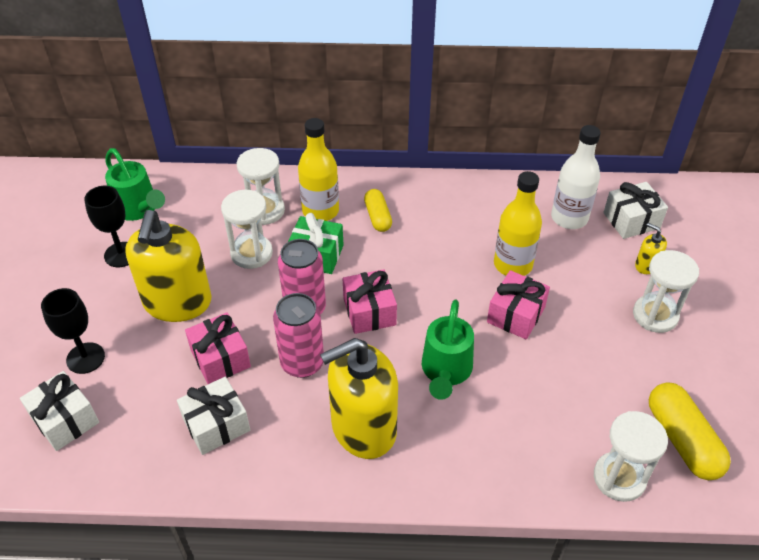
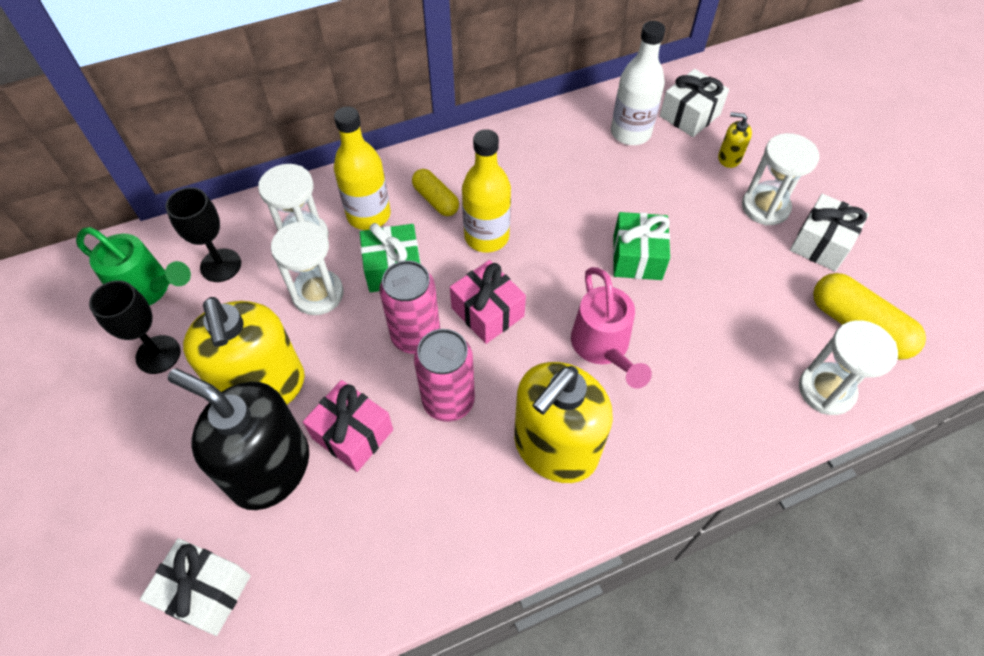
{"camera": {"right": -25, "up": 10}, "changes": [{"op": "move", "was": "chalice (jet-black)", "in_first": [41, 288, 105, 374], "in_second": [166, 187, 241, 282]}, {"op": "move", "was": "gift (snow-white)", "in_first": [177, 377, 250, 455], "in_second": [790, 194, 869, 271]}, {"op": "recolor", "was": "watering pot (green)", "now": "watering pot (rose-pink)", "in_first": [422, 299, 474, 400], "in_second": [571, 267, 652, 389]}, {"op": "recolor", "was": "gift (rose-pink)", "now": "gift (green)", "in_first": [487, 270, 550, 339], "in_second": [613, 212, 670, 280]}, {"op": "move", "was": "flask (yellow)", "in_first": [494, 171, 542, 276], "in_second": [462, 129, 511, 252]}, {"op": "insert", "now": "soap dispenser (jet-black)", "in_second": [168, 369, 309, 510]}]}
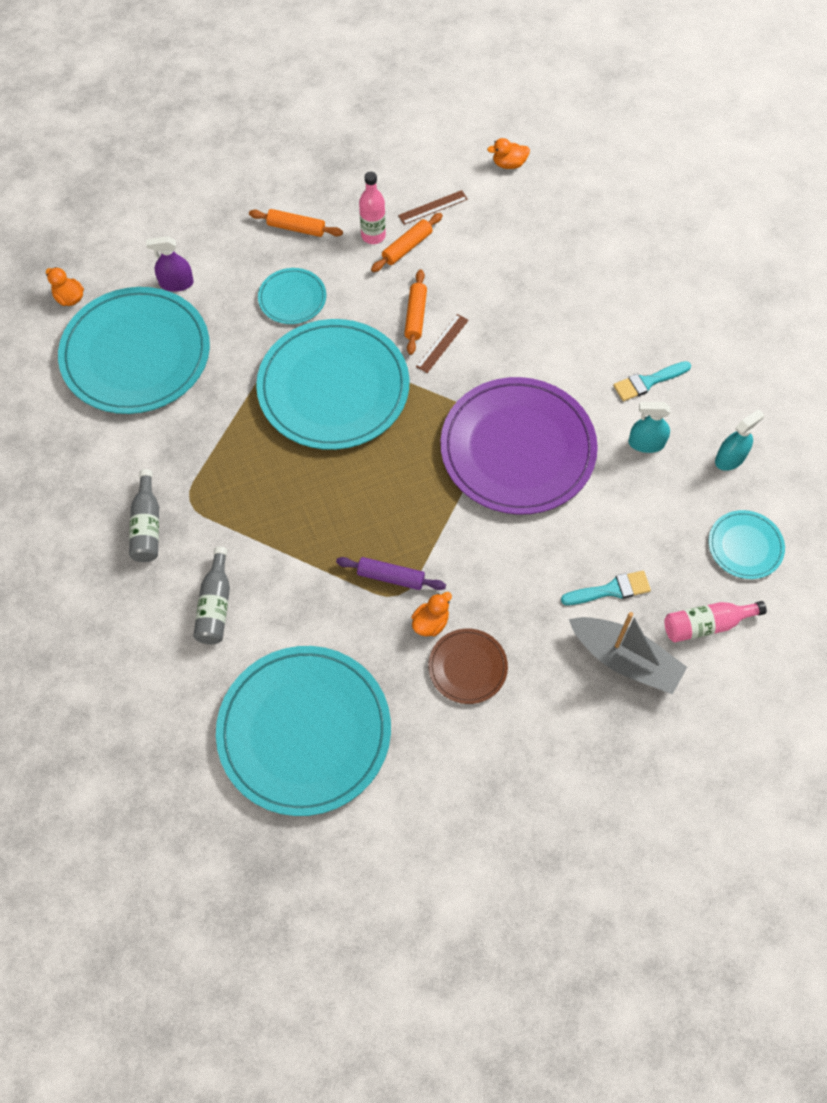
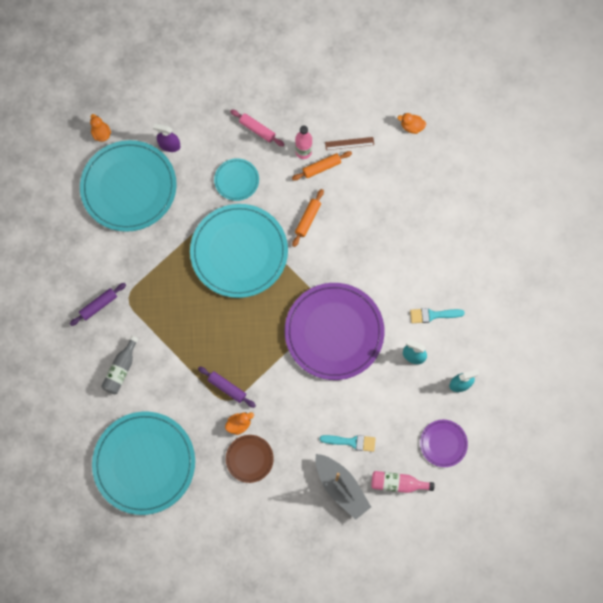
{"camera": {"right": 20, "up": 10}, "changes": [{"op": "replace", "was": "flask (gray)", "now": "dough roller (violet)", "in_first": [129, 469, 159, 562], "in_second": [70, 283, 126, 326]}, {"op": "recolor", "was": "dough roller (orange-coloured)", "now": "dough roller (rose-pink)", "in_first": [249, 209, 343, 237], "in_second": [230, 109, 285, 146]}, {"op": "delete", "was": "measuring stick (russet)", "in_first": [416, 314, 469, 373]}, {"op": "recolor", "was": "dinner plate (aqua)", "now": "dinner plate (violet)", "in_first": [708, 510, 785, 579], "in_second": [420, 420, 468, 467]}]}
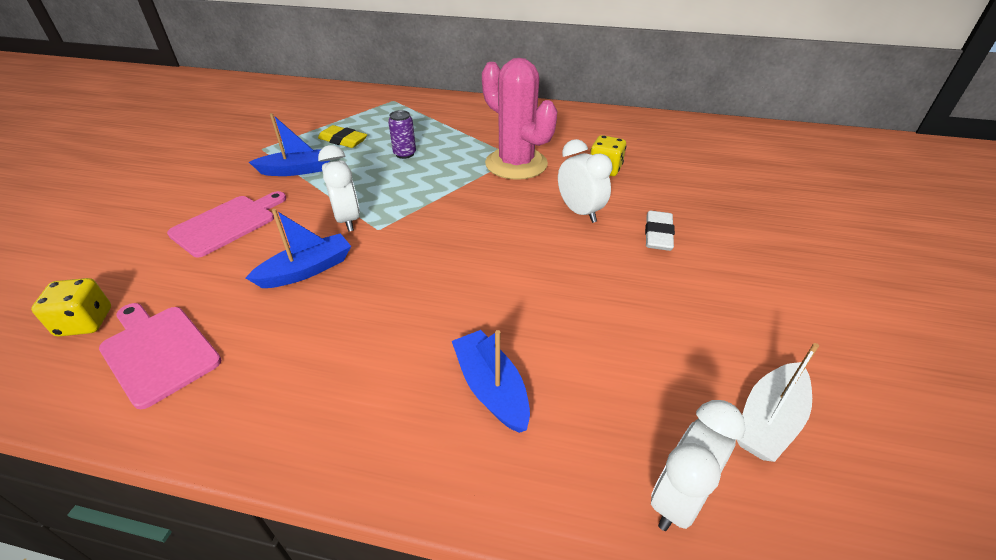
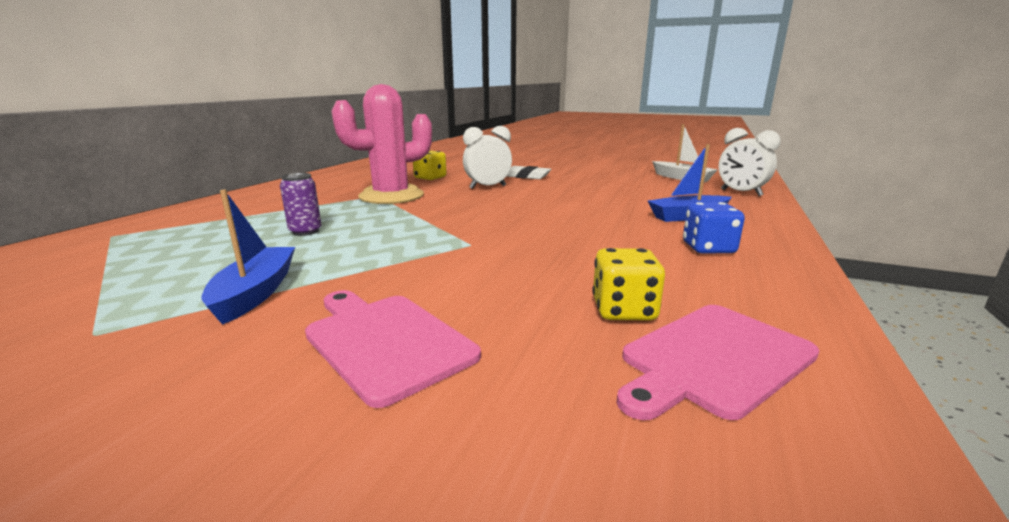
{"camera": {"right": -80, "up": -20}, "changes": [{"op": "move", "was": "die (yellow)", "in_first": [31, 278, 111, 337], "in_second": [592, 248, 665, 321]}, {"op": "delete", "was": "boat (cobalt)", "in_first": [246, 209, 351, 288]}, {"op": "delete", "was": "eraser (yellow)", "in_first": [318, 125, 367, 148]}, {"op": "delete", "was": "clock (snow-white)", "in_first": [318, 145, 360, 231]}, {"op": "insert", "now": "die (cobalt)", "in_second": [683, 202, 745, 254]}]}
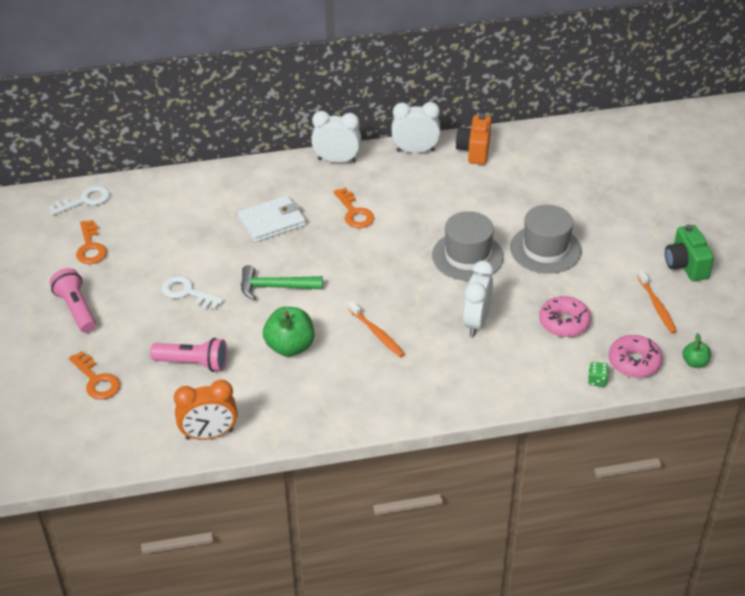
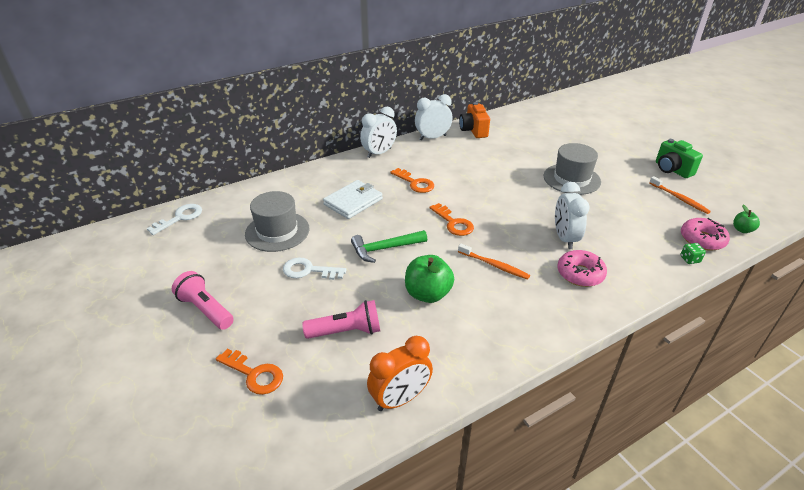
{"camera": {"right": -20, "up": -5}, "changes": [{"op": "move", "was": "door key (orange-coloured)", "in_first": [76, 220, 107, 264], "in_second": [430, 203, 474, 236]}, {"op": "rotate", "was": "clock (snow-white)", "in_first": [311, 111, 361, 163], "in_second": [360, 107, 397, 158], "clockwise": 150}, {"op": "move", "was": "tall hat (gray)", "in_first": [432, 211, 504, 281], "in_second": [245, 191, 309, 252]}, {"op": "move", "was": "donut (rose-pink)", "in_first": [539, 296, 591, 337], "in_second": [557, 250, 607, 287]}]}
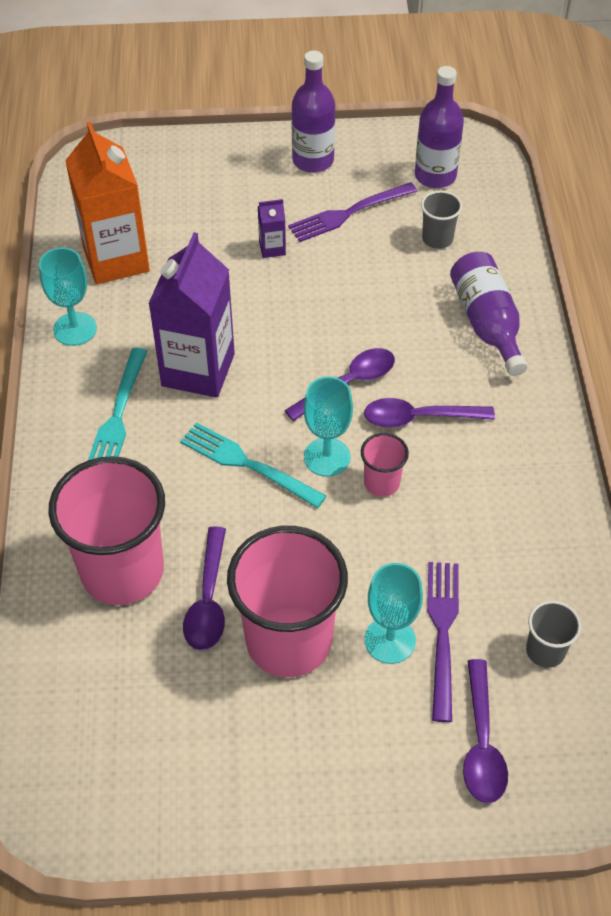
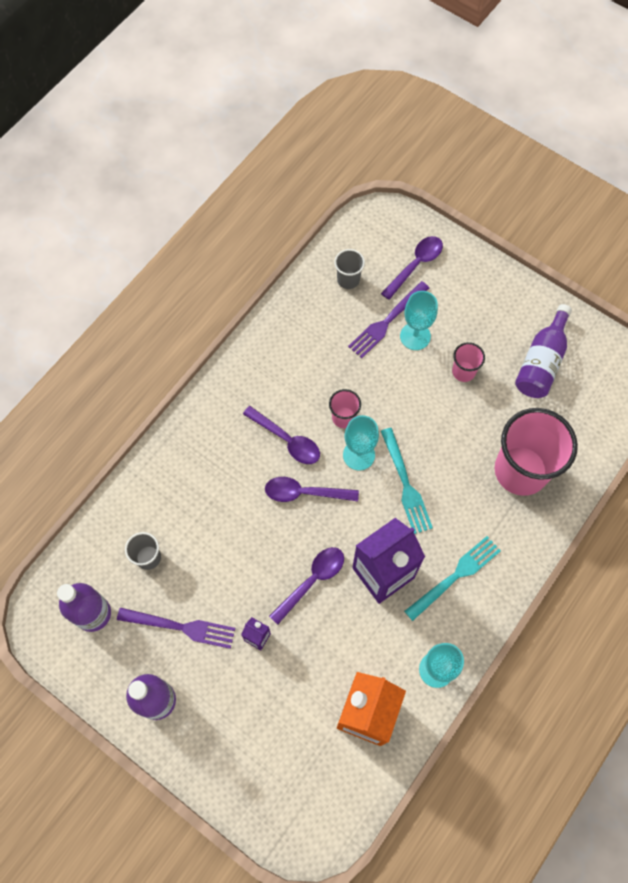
{"camera": {"right": -140, "up": 15}, "changes": [{"op": "move", "was": "spoon (violet)", "in_first": [183, 526, 226, 651], "in_second": [269, 547, 344, 625]}, {"op": "resize", "was": "tumbler (rose-pink)", "in_first": [227, 526, 348, 677], "in_second": [452, 342, 485, 382], "ratio": 0.45}, {"op": "move", "was": "flask (violet)", "in_first": [450, 252, 528, 376], "in_second": [515, 304, 572, 398]}]}
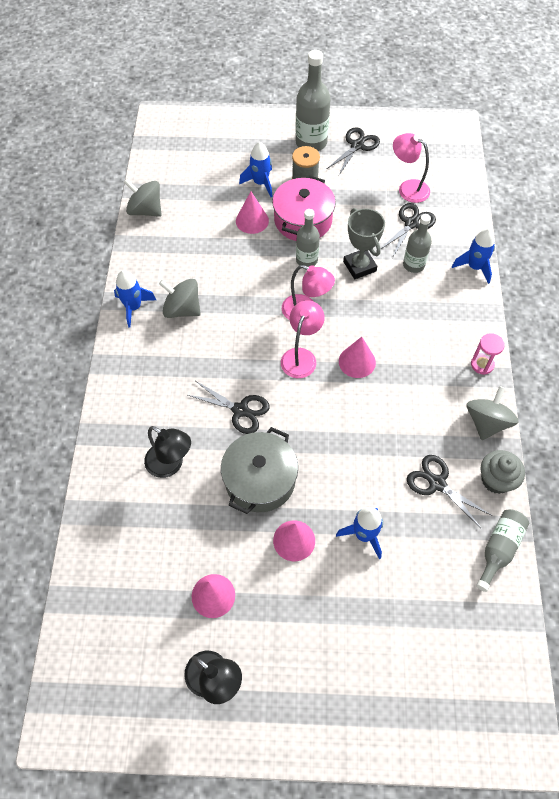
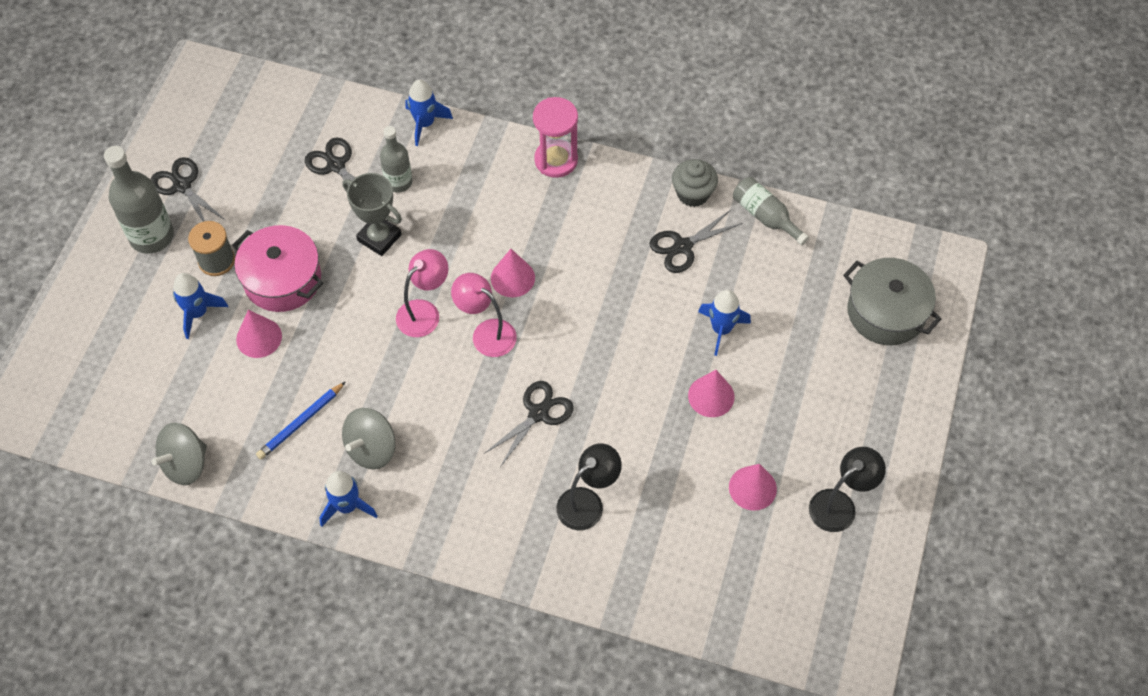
{"camera": {"right": -75, "up": 0}, "changes": [{"op": "move", "was": "stockpot (gray)", "in_first": [221, 427, 298, 514], "in_second": [843, 258, 941, 345]}, {"op": "delete", "was": "flask (gray)", "in_first": [296, 209, 320, 267]}, {"op": "rotate", "was": "award cup (gray)", "in_first": [343, 208, 385, 279], "in_second": [342, 173, 402, 256], "clockwise": 45}, {"op": "delete", "was": "lamp (rose-pink)", "in_first": [393, 133, 430, 203]}, {"op": "delete", "was": "spinning top (gray)", "in_first": [466, 386, 518, 440]}, {"op": "resize", "was": "sandglass (rose-pink)", "in_first": [471, 333, 505, 375], "in_second": [533, 97, 578, 178], "ratio": 1.64}, {"op": "insert", "now": "pencil (cobalt)", "in_second": [256, 381, 346, 459]}]}
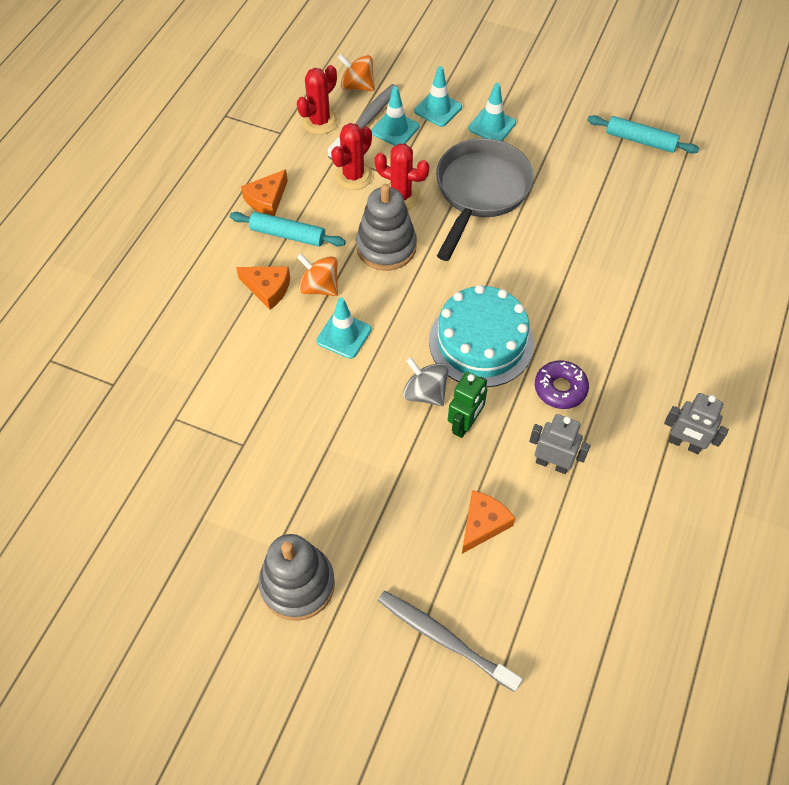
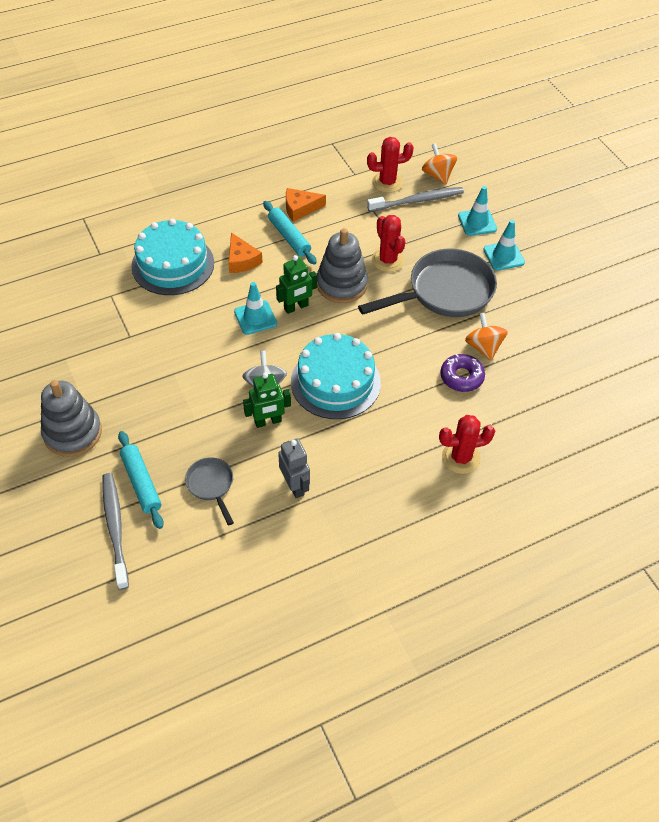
{"camera": {"right": 40, "up": -5}, "changes": [{"op": "move", "was": "spinning top (orange-coloured)", "in_first": [297, 253, 338, 296], "in_second": [465, 313, 508, 360]}, {"op": "move", "was": "prickly plant (red)", "in_first": [331, 123, 373, 190], "in_second": [439, 415, 495, 474]}, {"op": "delete", "was": "traffic cone (aqua)", "in_first": [371, 86, 419, 146]}, {"op": "replace", "was": "piece of cheese (orange-coloured)", "now": "pan (gray)", "in_first": [462, 490, 515, 554], "in_second": [185, 457, 234, 526]}, {"op": "move", "was": "donut (violet)", "in_first": [535, 360, 589, 409], "in_second": [440, 354, 485, 392]}, {"op": "move", "was": "dough roller (aqua)", "in_first": [587, 115, 699, 154], "in_second": [118, 431, 164, 529]}, {"op": "delete", "was": "toy robot (gray)", "in_first": [664, 393, 729, 454]}, {"op": "insert", "now": "gateau (aqua)", "in_second": [131, 219, 214, 295]}, {"op": "insert", "now": "toy robot (green)", "in_second": [276, 255, 317, 314]}]}
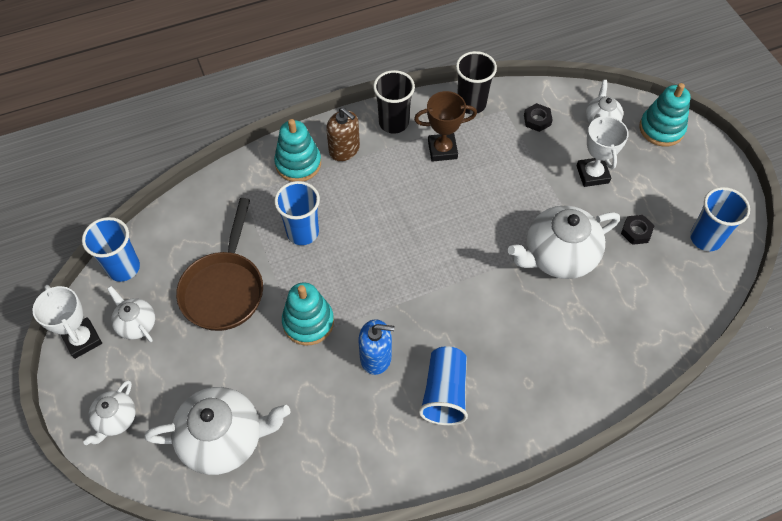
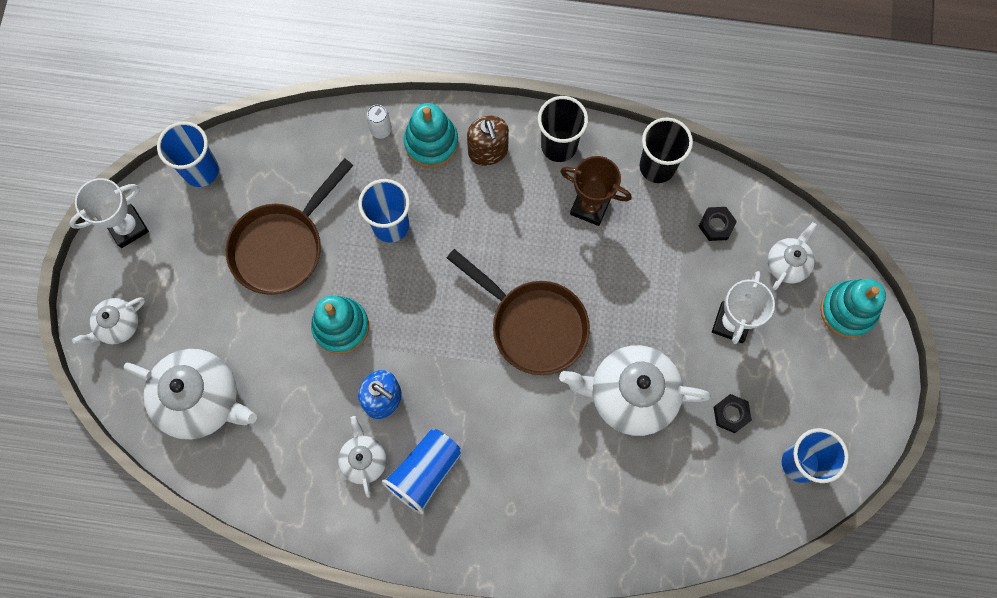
{"camera": {"right": 30, "up": 15}, "changes": [{"op": "rotate", "was": "award cup (snow-white)", "in_first": [33, 285, 102, 359], "in_second": [69, 178, 149, 248], "clockwise": 60}, {"op": "move", "was": "teapot (snow-white)", "in_first": [107, 286, 155, 342], "in_second": [338, 416, 387, 498]}, {"op": "insert", "now": "soda can (snow-white)", "in_second": [366, 105, 392, 139]}, {"op": "insert", "now": "pan (russet)", "in_second": [447, 249, 590, 375]}]}
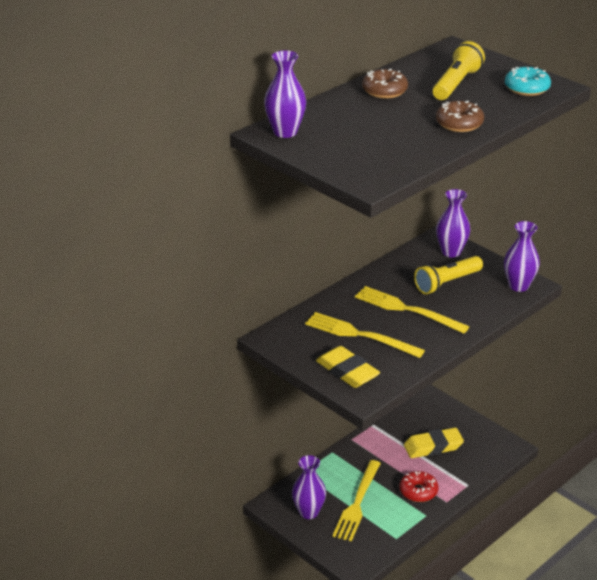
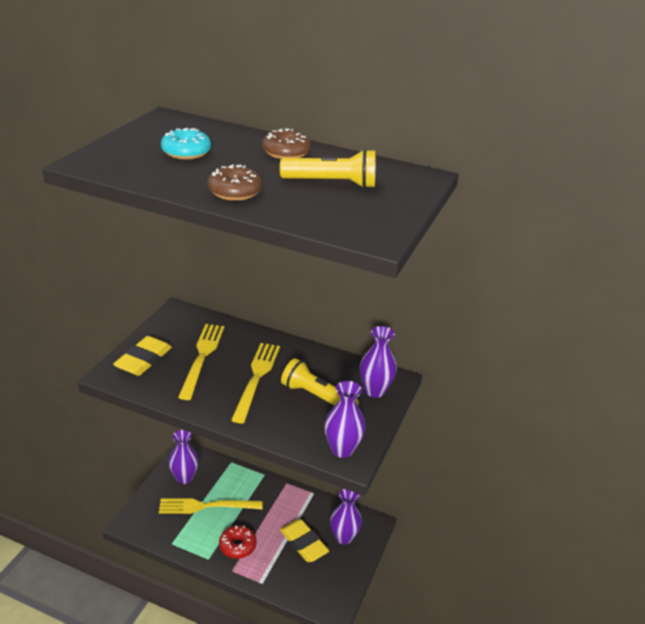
{"camera": {"right": 65, "up": 0}, "changes": [{"op": "move", "was": "flower vase (violet)", "in_first": [264, 50, 306, 138], "in_second": [330, 489, 362, 545]}, {"op": "move", "was": "donut (aqua)", "in_first": [505, 67, 551, 96], "in_second": [161, 128, 211, 160]}]}
